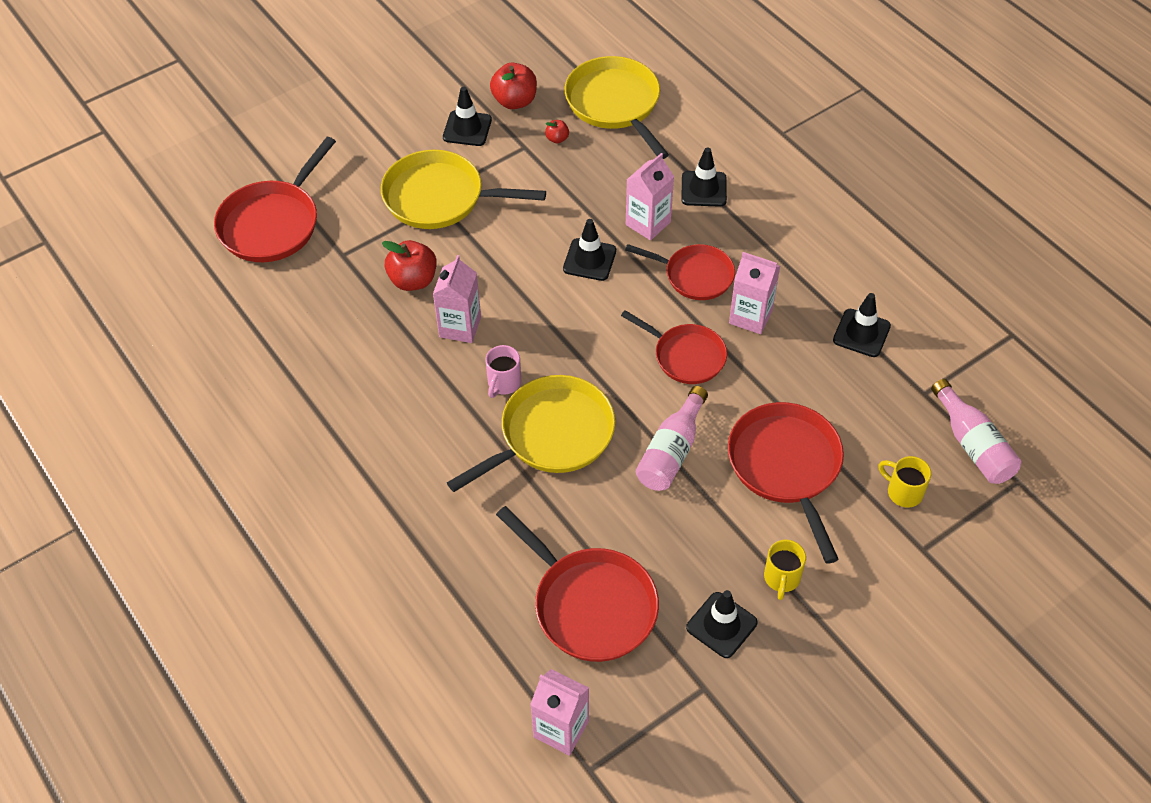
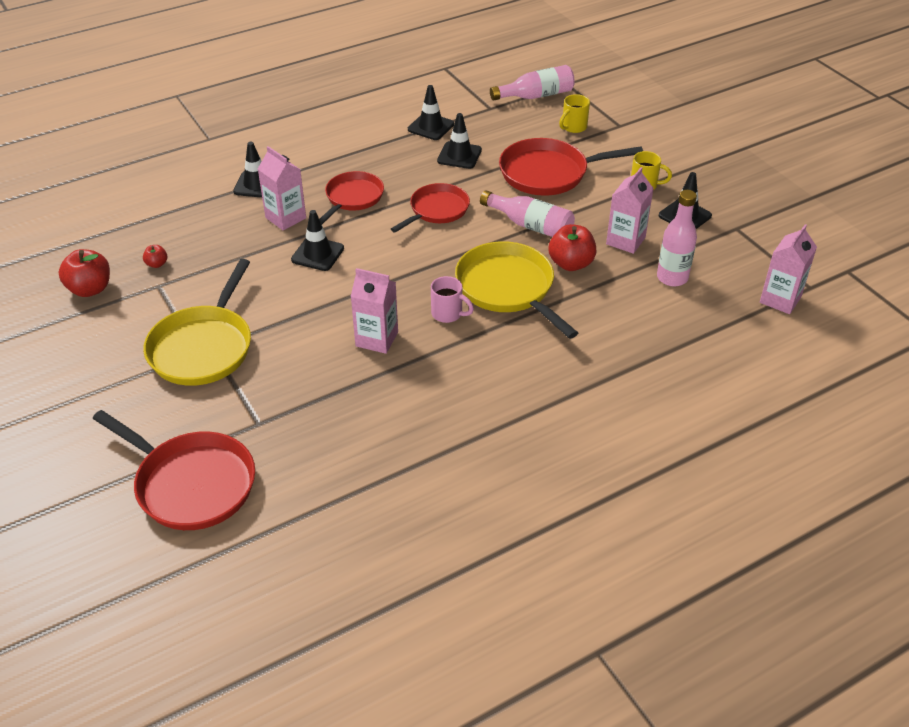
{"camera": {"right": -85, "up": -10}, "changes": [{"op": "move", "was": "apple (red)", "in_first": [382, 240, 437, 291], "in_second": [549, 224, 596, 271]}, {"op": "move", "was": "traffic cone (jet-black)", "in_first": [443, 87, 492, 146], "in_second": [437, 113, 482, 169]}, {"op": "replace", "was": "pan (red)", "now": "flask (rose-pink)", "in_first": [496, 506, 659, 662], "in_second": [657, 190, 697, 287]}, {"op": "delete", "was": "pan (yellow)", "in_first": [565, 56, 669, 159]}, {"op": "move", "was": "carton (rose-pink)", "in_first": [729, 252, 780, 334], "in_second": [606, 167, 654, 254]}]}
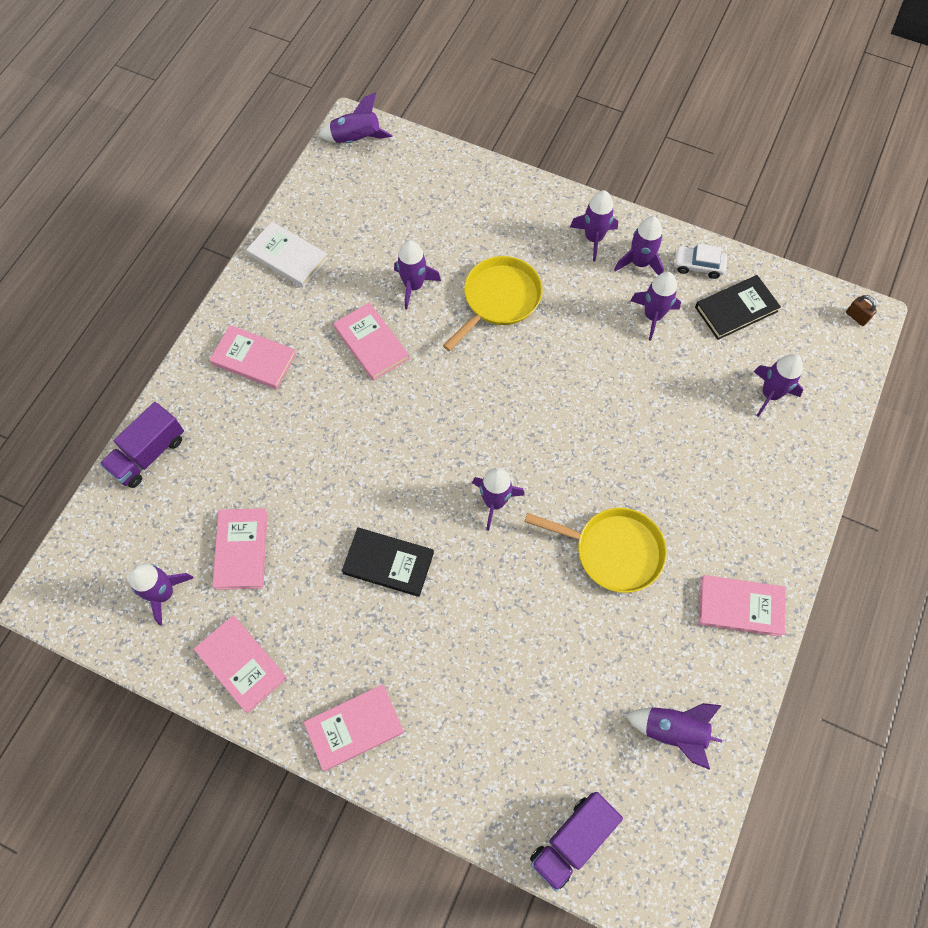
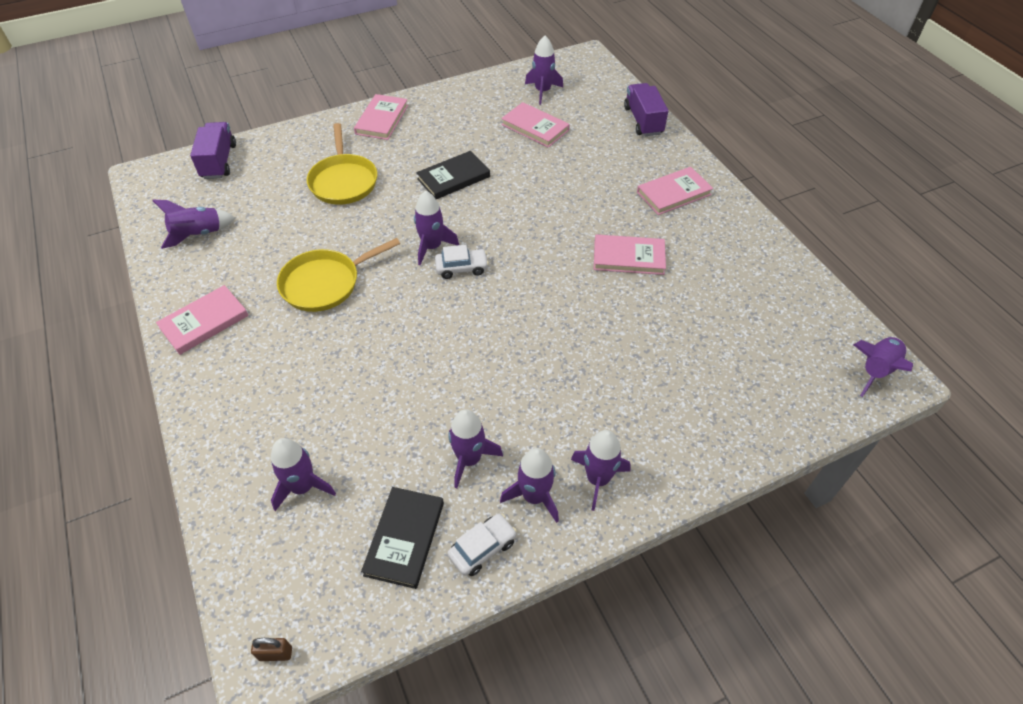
{"camera": {"right": 130, "up": -15}, "changes": [{"op": "delete", "was": "hardcover (rose-pink)", "in_first": [194, 615, 287, 713]}, {"op": "delete", "was": "hardcover (snow-white)", "in_first": [246, 221, 328, 288]}, {"op": "delete", "was": "toy rocket (violet)", "in_first": [394, 240, 441, 309]}, {"op": "move", "was": "pan (yellow)", "in_first": [443, 256, 543, 351], "in_second": [307, 123, 377, 205]}, {"op": "insert", "now": "toy car (snow-white)", "in_second": [435, 245, 489, 279]}]}
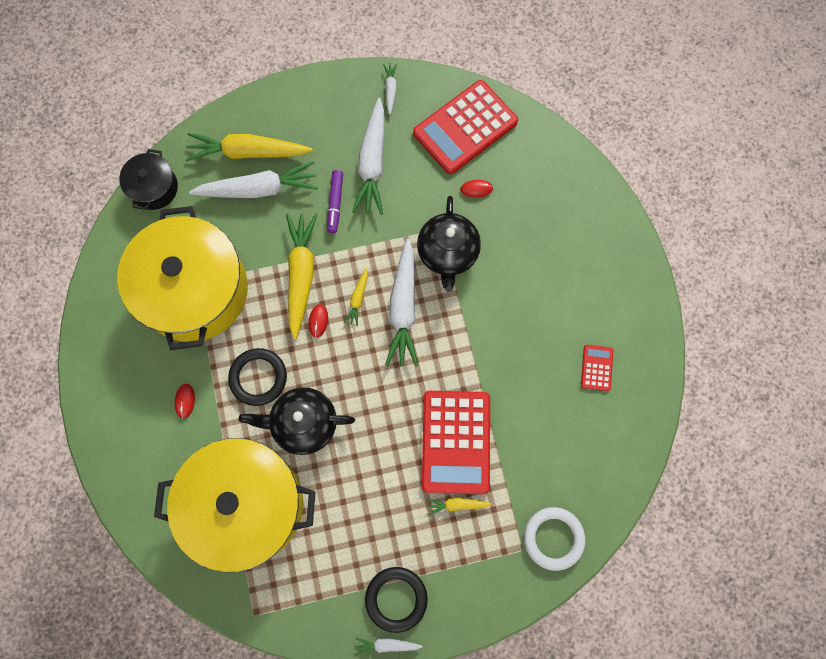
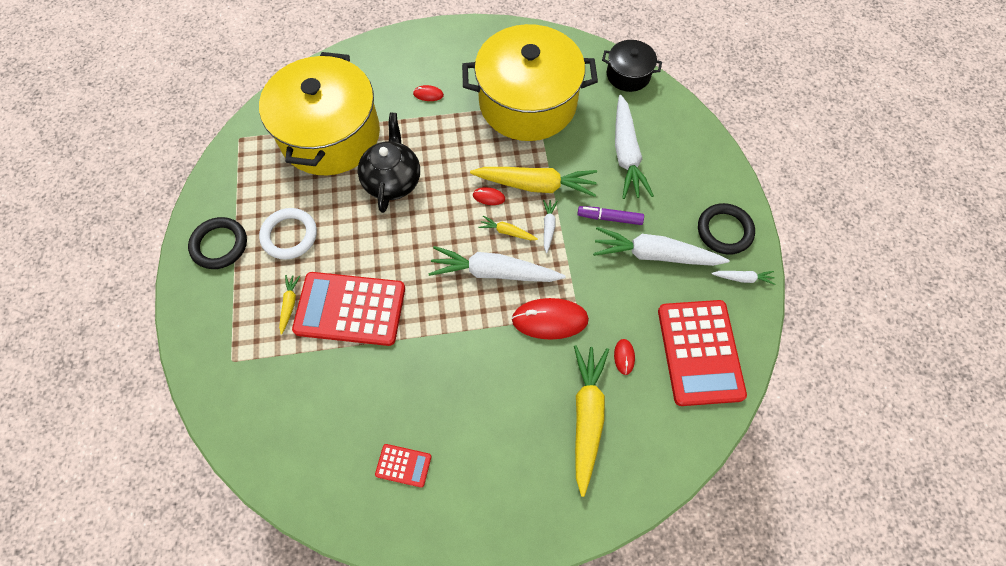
{"camera": {"right": 95, "up": -10}, "changes": [{"op": "move", "was": "toy carrot (yellow)", "in_first": [185, 133, 313, 161], "in_second": [574, 345, 609, 497]}, {"op": "move", "was": "ring (jet-black)", "in_first": [228, 348, 287, 406], "in_second": [698, 203, 755, 255]}, {"op": "move", "was": "toy carrot (snow-white)", "in_first": [355, 638, 423, 655], "in_second": [543, 200, 557, 253]}, {"op": "rotate", "was": "adding machine (red)", "in_first": [413, 80, 518, 174], "in_second": [658, 300, 747, 406], "clockwise": -150}, {"op": "replace", "was": "teapot (jet-black)", "now": "mouse (red)", "in_first": [417, 196, 481, 292], "in_second": [512, 298, 589, 340]}, {"op": "move", "was": "ring (snow-white)", "in_first": [524, 507, 585, 571], "in_second": [259, 208, 317, 260]}]}
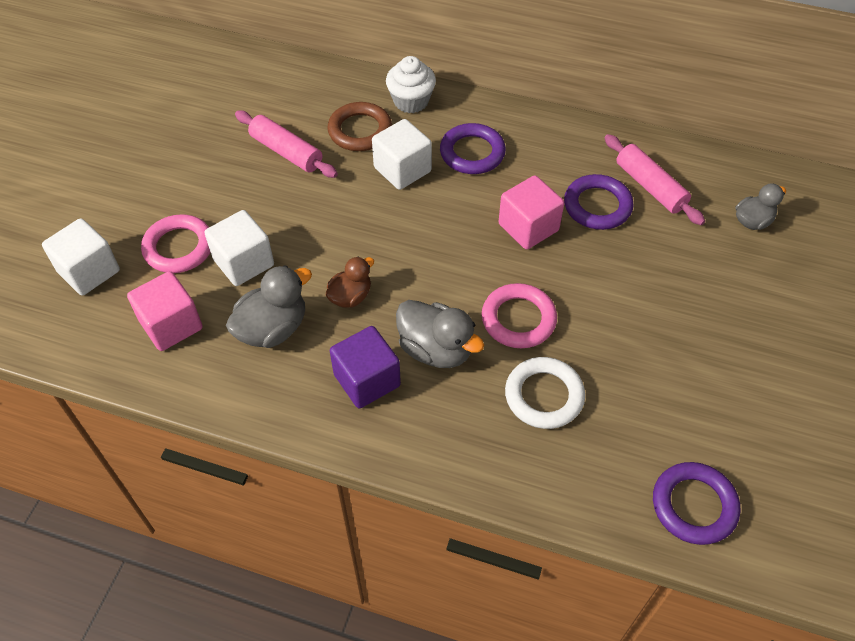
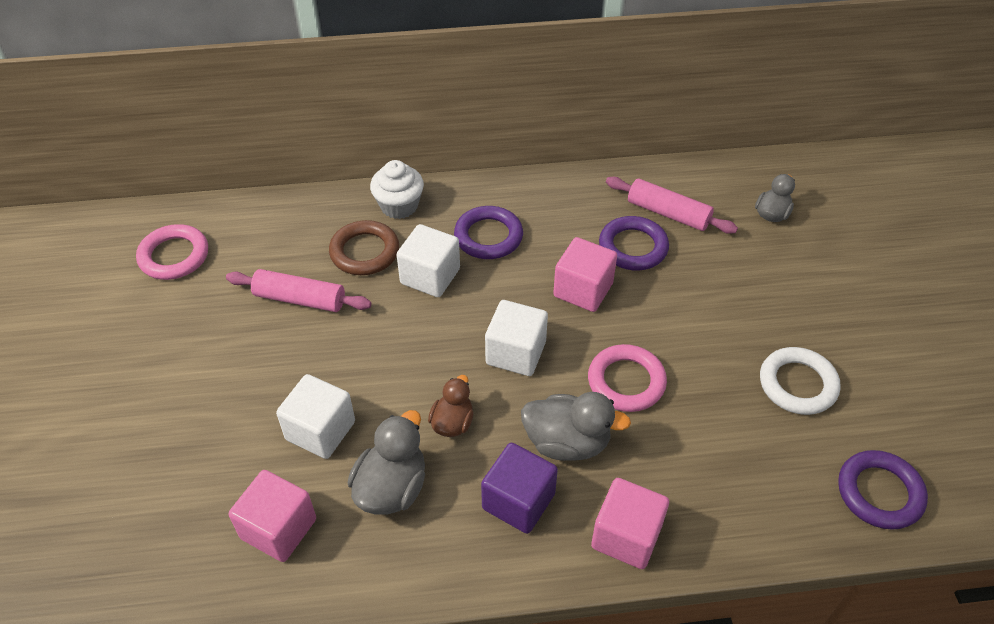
{"camera": {"right": -25, "up": -5}, "changes": [{"op": "move", "was": "solid cube (snow-white)", "in_first": [42, 218, 120, 296], "in_second": [485, 300, 548, 376]}, {"op": "move", "was": "ring (rose-pink)", "in_first": [141, 214, 210, 273], "in_second": [136, 224, 208, 280]}, {"op": "move", "was": "ring (snow-white)", "in_first": [505, 357, 585, 429], "in_second": [760, 347, 841, 415]}, {"op": "insert", "now": "solid cube (rose-pink)", "in_second": [591, 478, 669, 569]}]}
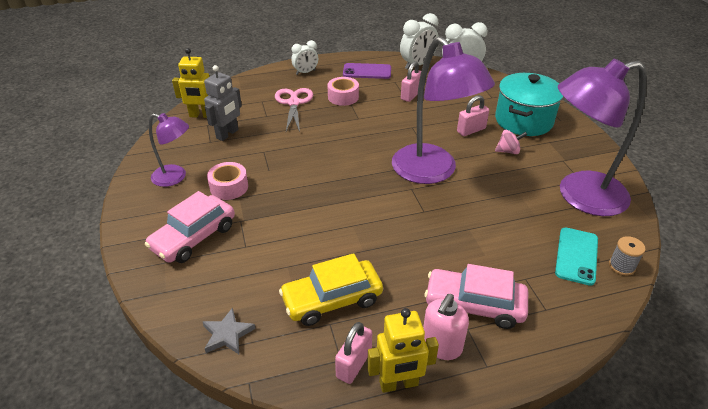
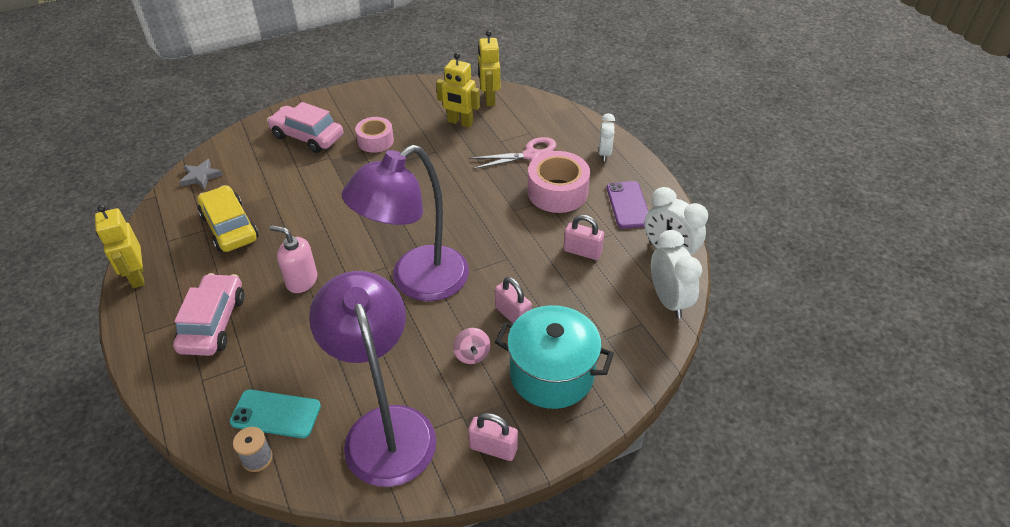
{"camera": {"right": 80, "up": 5}, "changes": [{"op": "delete", "was": "lamp (violet)", "in_first": [149, 113, 189, 187]}, {"op": "recolor", "was": "toy robot (gray)", "now": "toy robot (yellow)", "in_first": [204, 65, 242, 141], "in_second": [436, 53, 480, 127]}, {"op": "rotate", "was": "clock (snow-white)", "in_first": [291, 40, 318, 75], "in_second": [599, 113, 615, 161], "clockwise": -135}, {"op": "resize", "was": "roll of tape (rose-pink)", "in_first": [327, 77, 359, 106], "in_second": [527, 151, 590, 213], "ratio": 1.57}, {"op": "move", "was": "padlock (rose-pink)", "in_first": [335, 322, 372, 384], "in_second": [468, 413, 518, 461]}, {"op": "move", "was": "soap dispenser (rose-pink)", "in_first": [423, 294, 469, 360], "in_second": [269, 225, 317, 293]}]}
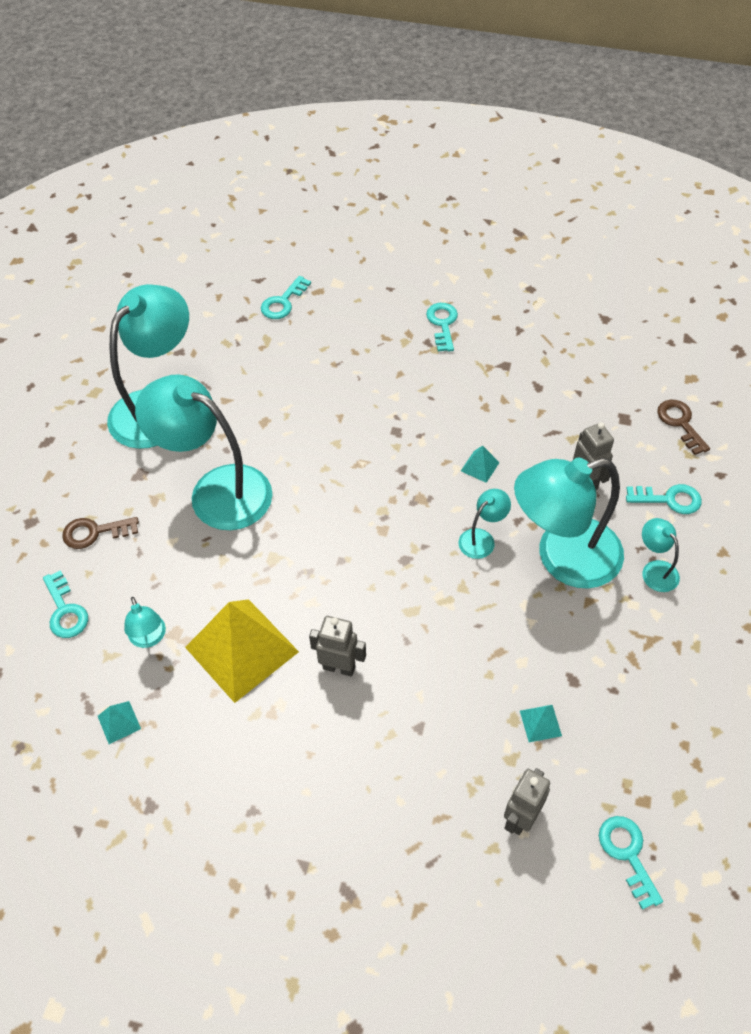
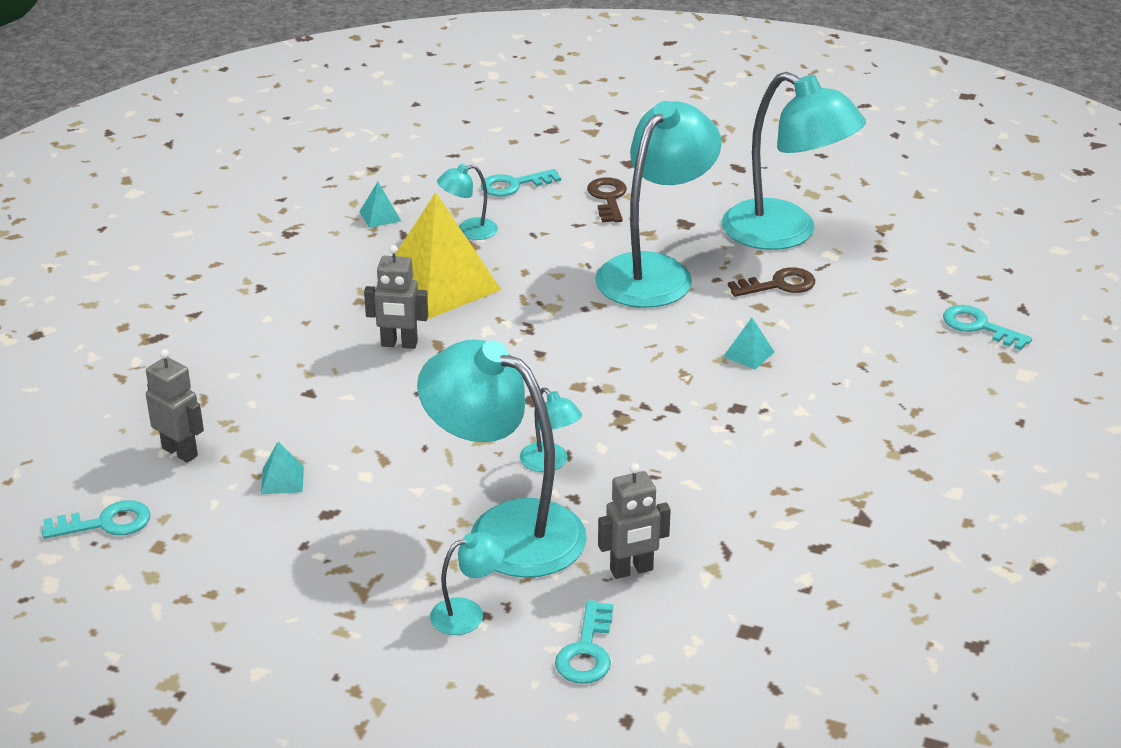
{"camera": {"right": 95, "up": -20}, "changes": [{"op": "rotate", "was": "toy robot (gray)", "in_first": [309, 616, 366, 677], "in_second": [364, 245, 428, 349], "clockwise": 75}, {"op": "delete", "was": "door key (aqua)", "in_first": [426, 303, 458, 352]}, {"op": "move", "was": "pyramid shape (aqua)", "in_first": [461, 445, 500, 483], "in_second": [723, 317, 775, 370]}, {"op": "rotate", "was": "lamp (aqua)", "in_first": [514, 458, 624, 589], "in_second": [417, 339, 587, 578], "clockwise": -45}, {"op": "move", "was": "door key (russet)", "in_first": [657, 400, 710, 455], "in_second": [728, 267, 815, 297]}]}
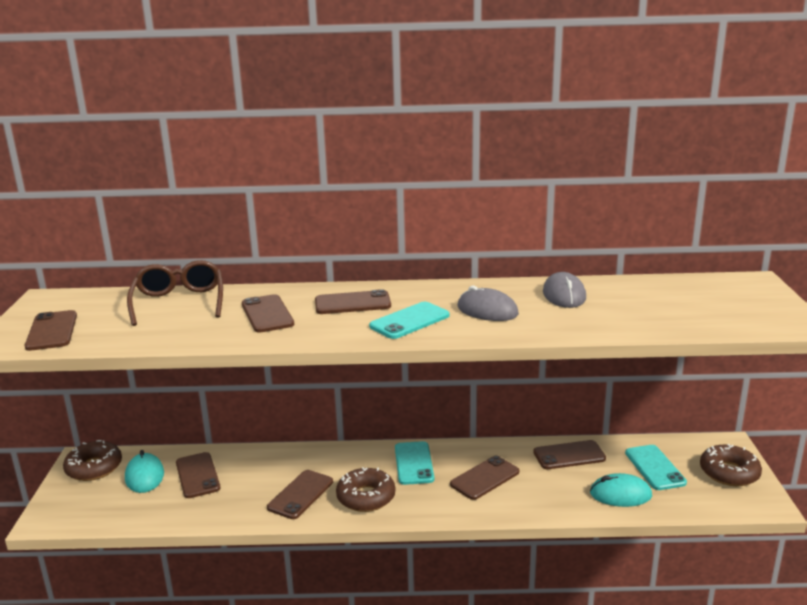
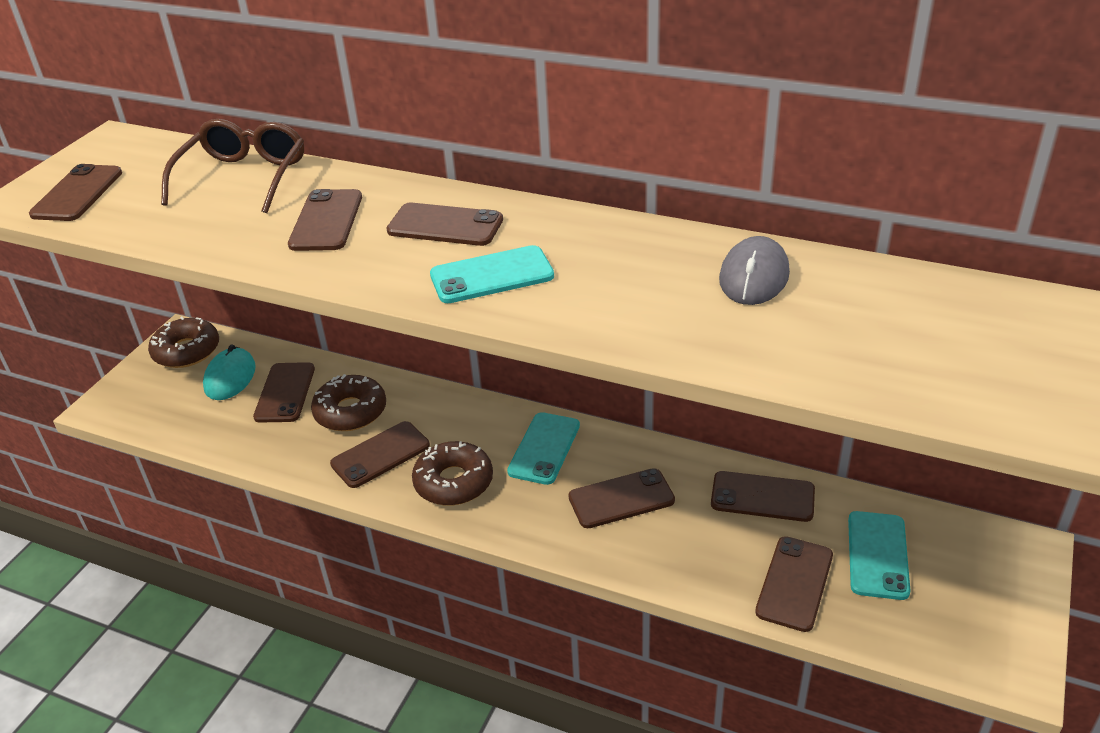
{"camera": {"right": 25, "up": 15}, "changes": [{"op": "delete", "was": "mouse (gray)", "in_first": [458, 286, 519, 321]}, {"op": "replace", "was": "mouse (aqua)", "now": "smartphone (russet)", "in_first": [590, 473, 652, 507], "in_second": [755, 536, 833, 632]}, {"op": "move", "was": "donut (russet)", "in_first": [700, 444, 762, 486], "in_second": [311, 374, 386, 431]}]}
